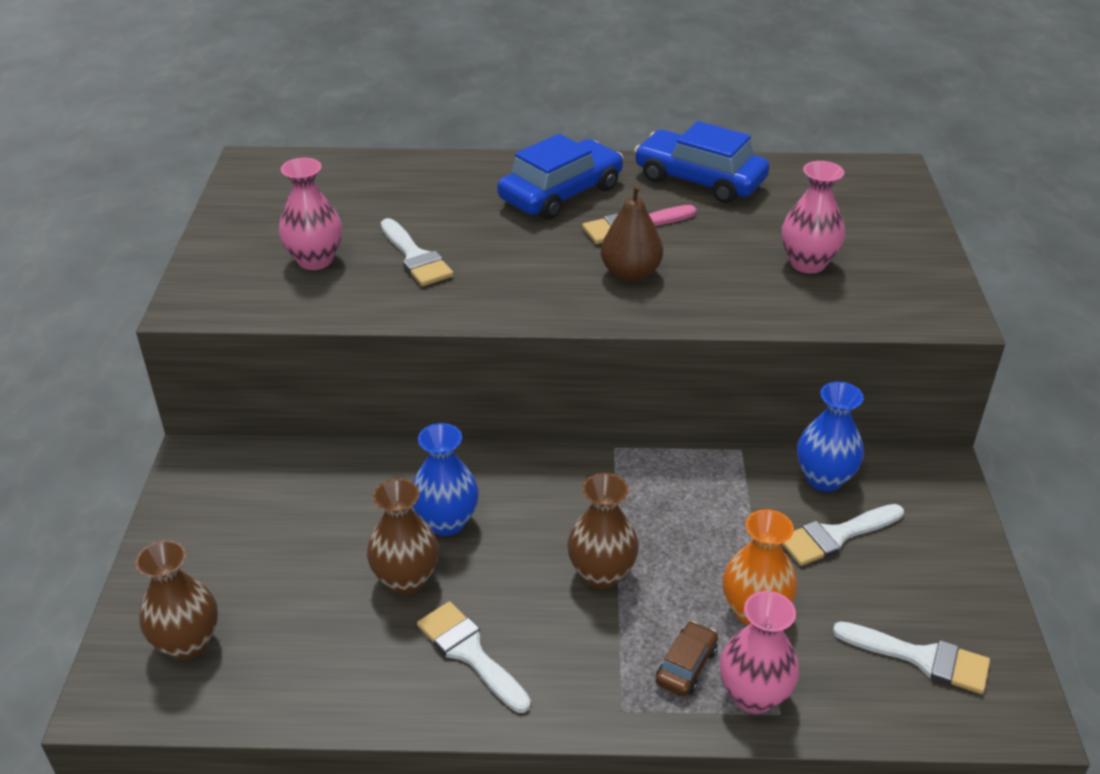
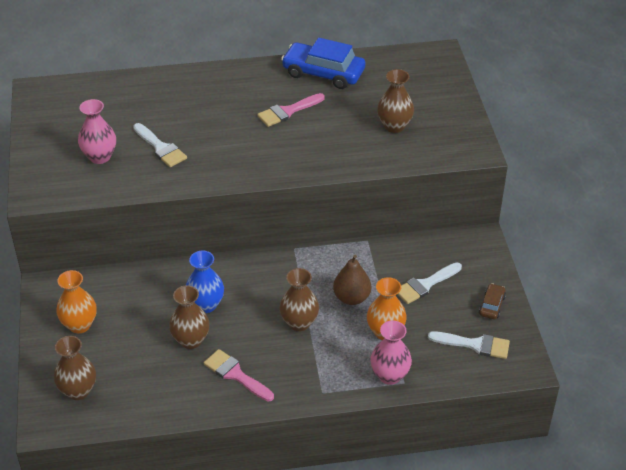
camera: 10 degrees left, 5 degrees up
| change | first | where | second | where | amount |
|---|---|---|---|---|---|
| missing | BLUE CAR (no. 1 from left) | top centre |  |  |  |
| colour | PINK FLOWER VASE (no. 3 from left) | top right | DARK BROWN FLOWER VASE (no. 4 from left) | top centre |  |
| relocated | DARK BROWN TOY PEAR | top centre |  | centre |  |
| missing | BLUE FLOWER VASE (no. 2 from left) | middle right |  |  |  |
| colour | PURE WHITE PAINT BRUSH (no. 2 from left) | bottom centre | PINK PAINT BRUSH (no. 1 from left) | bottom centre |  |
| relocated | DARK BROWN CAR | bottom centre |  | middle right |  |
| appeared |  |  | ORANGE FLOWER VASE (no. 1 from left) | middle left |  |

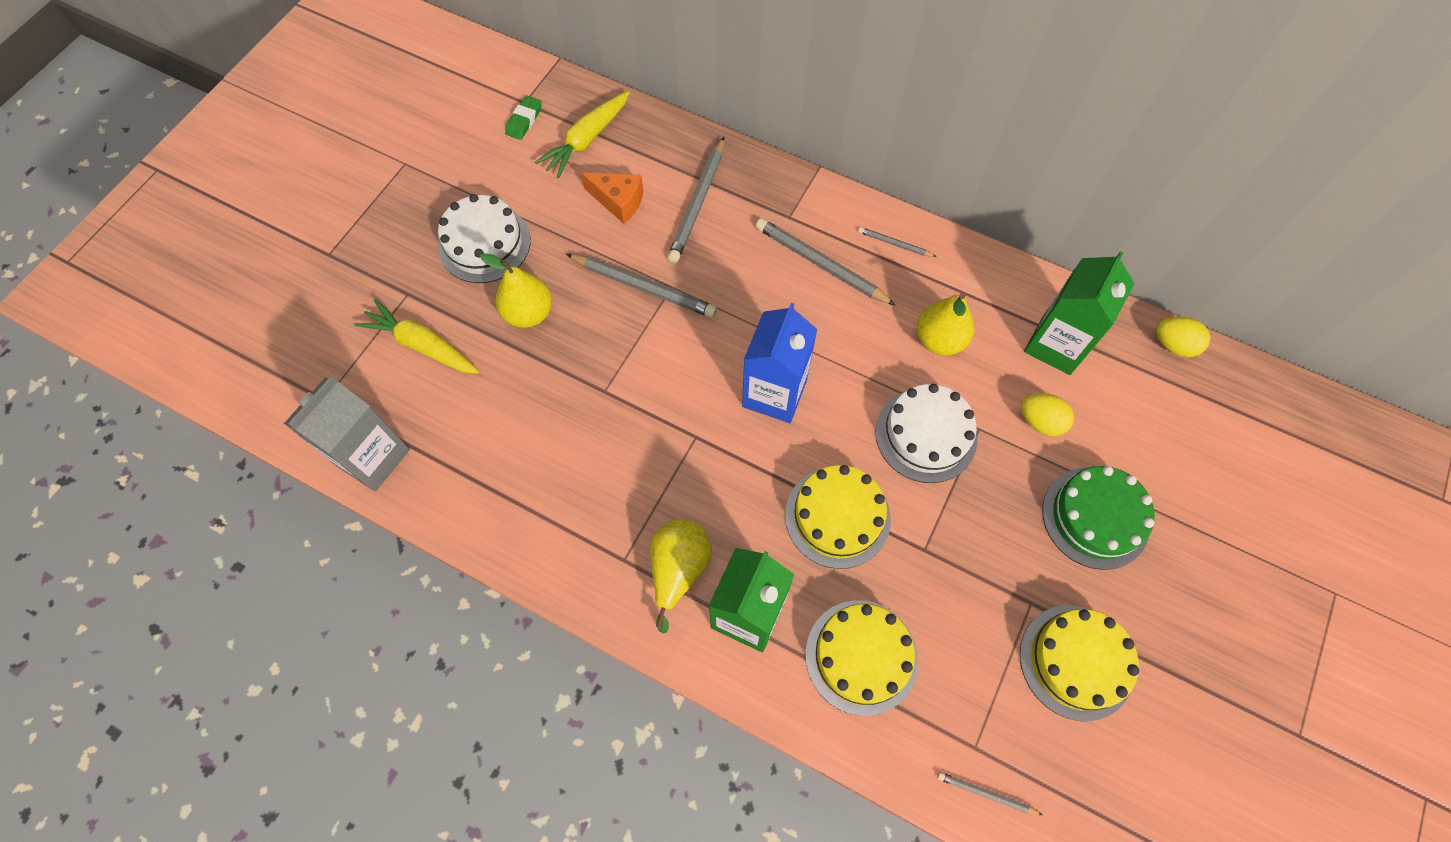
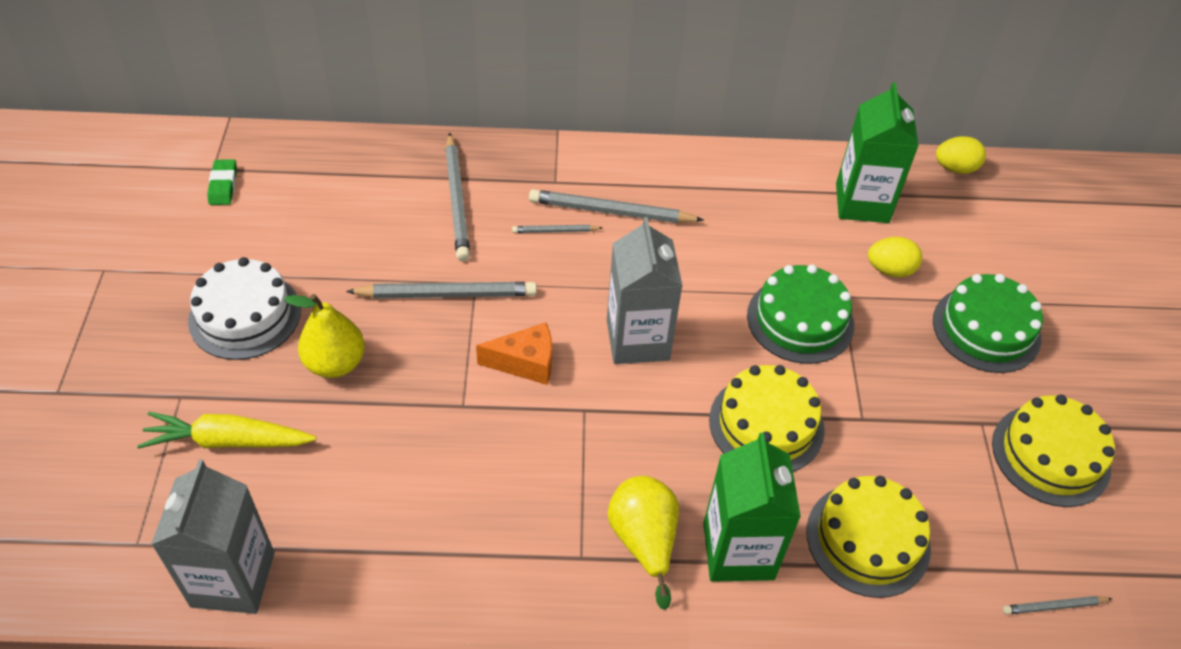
camera: 30 degrees left, 15 degrees down
| change | first | where | second | where | amount |
|---|---|---|---|---|---|
| missing | YELLOW TOY CARROT (no. 2 from left) | top centre |  |  |  |
| relocated | ORANGE CHEESE | top centre |  | centre |  |
| relocated | GREY PENCIL (no. 4 from left in the first image) | top centre | GREY PENCIL (no. 3 from left) | centre |  |
| missing | YELLOW TOY PEAR (no. 3 from left) | centre |  |  |  |
| colour | BLUE CARTON | centre | GREY CARTON (no. 2 from left) | centre |  |
| colour | PURE WHITE CAKE (no. 2 from left) | centre | EMERALD CAKE (no. 1 from left) | middle right |  |

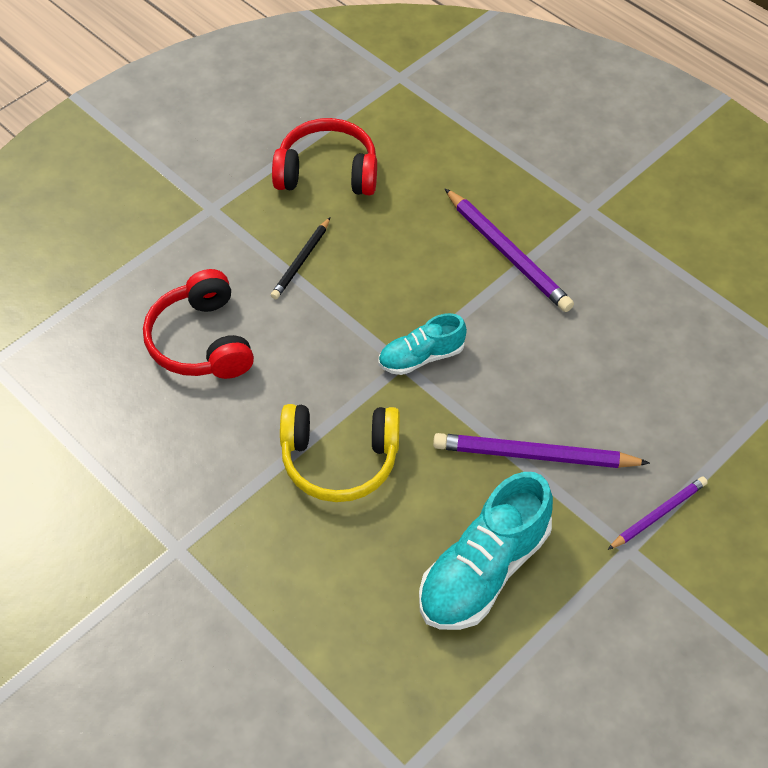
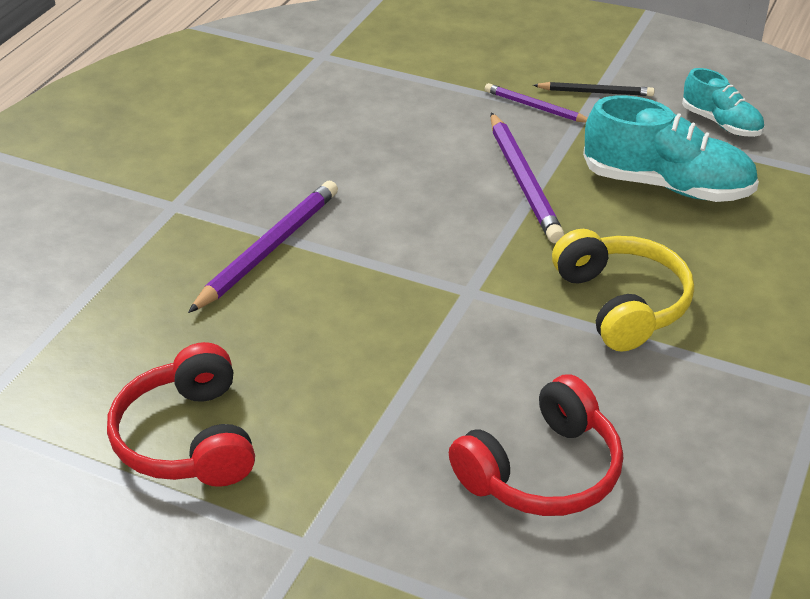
camera: 110 degrees left, 15 degrees down
| change | first | where | second | where | amount |
|---|---|---|---|---|---|
| relocated | EBONY PENCIL | centre |  | top right |  |
| relocated | TEAL SHOE (no. 1 from left in the first image) | centre | TEAL SHOE (no. 2 from left) | top right |  |

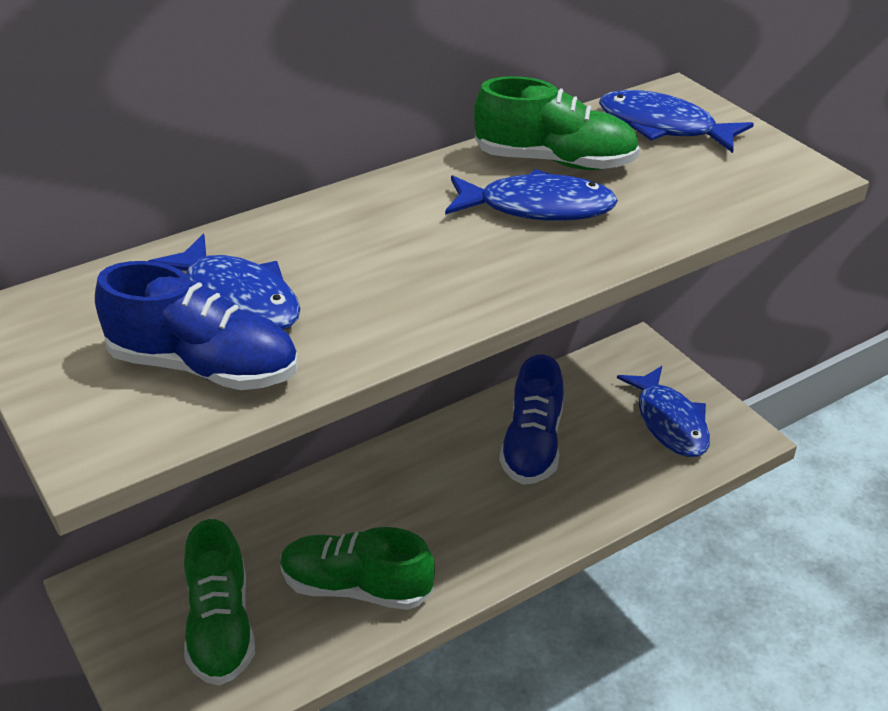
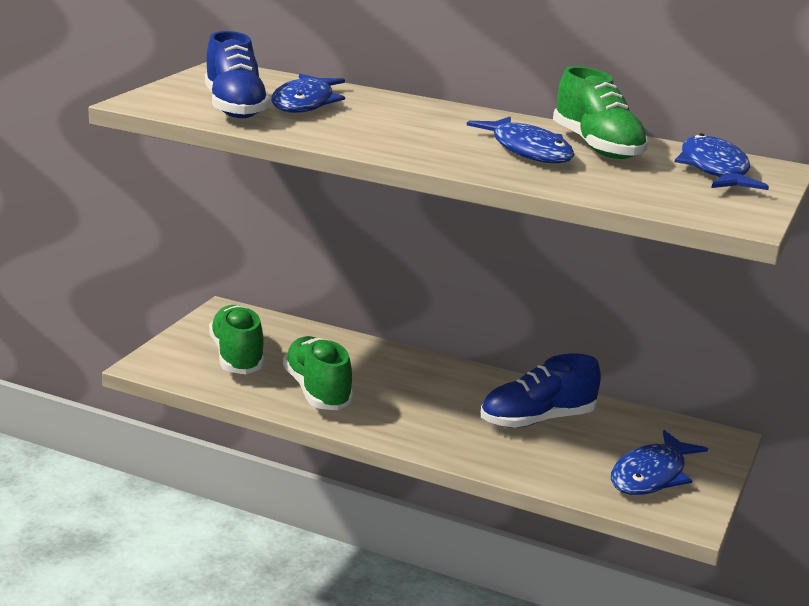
camera: 55 degrees right, 15 degrees down
| change | first | where | second | where | amount |
|---|---|---|---|---|---|
| spun | EMERALD SHOE (no. 1 from left) | bottom left |  | middle left | 120 degrees clockwise |

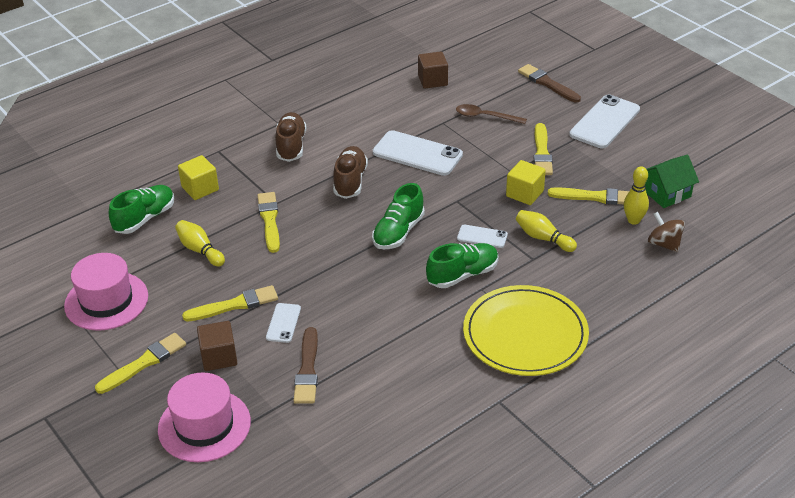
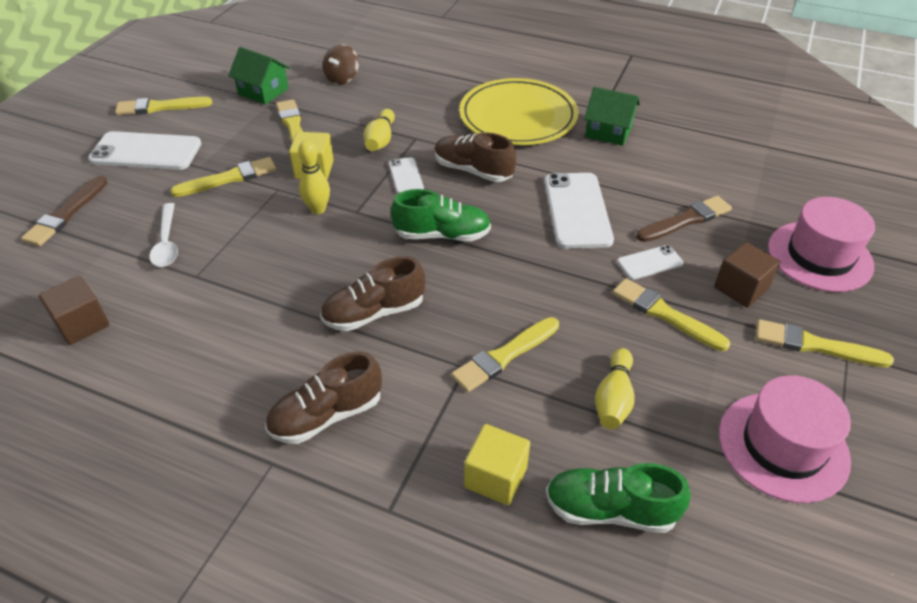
camera: 120 degrees left, 5 degrees up
| change | first | where | second | where | amount |
|---|---|---|---|---|---|
| colour | DARK BROWN TABLESPOON | top centre | PURE WHITE TABLESPOON | middle left |  |
| relocated | PURE WHITE MOBILE PHONE (no. 2 from left in the first image) | top centre | PURE WHITE MOBILE PHONE (no. 3 from left) | centre |  |
| relocated | YELLOW SKITTLE (no. 3 from left in the first image) | middle right | YELLOW SKITTLE (no. 1 from left) | top centre |  |
| colour | EMERALD SHOE (no. 3 from left) | centre | DARK BROWN SHOE (no. 3 from left) | top centre |  |
| appeared |  |  | EMERALD COTTAGE (no. 2 from left) | top right |  |
| appeared |  |  | YELLOW PAINT BRUSH (no. 1 from left) | top left |  |

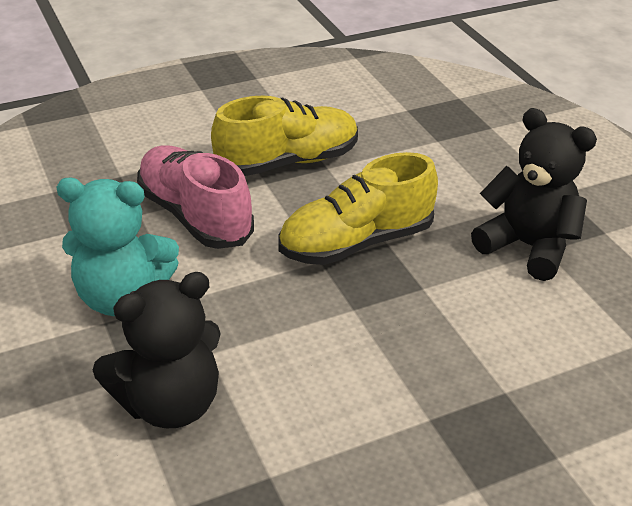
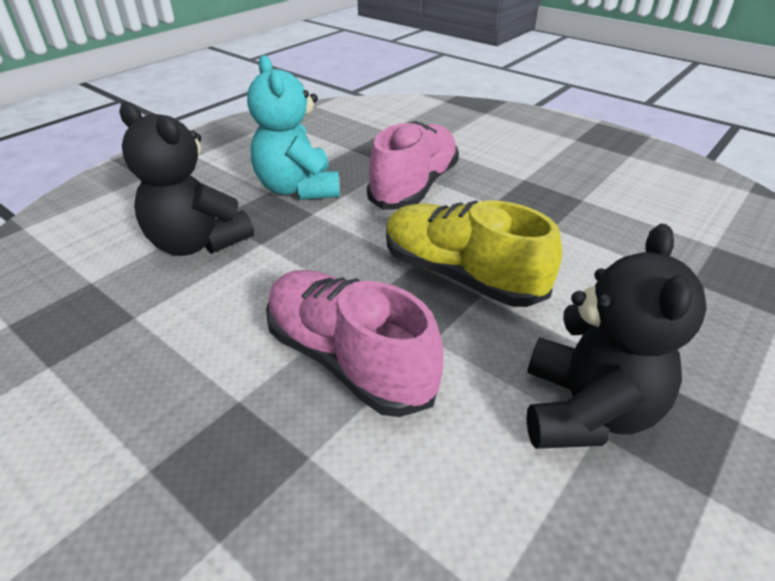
camera: 65 degrees right, 0 degrees up
| change | first | where | second | where | amount |
|---|---|---|---|---|---|
| missing | YELLOW SHOE (no. 1 from left) | top centre |  |  |  |
| appeared |  |  | PINK SHOE (no. 1 from left) | centre |  |

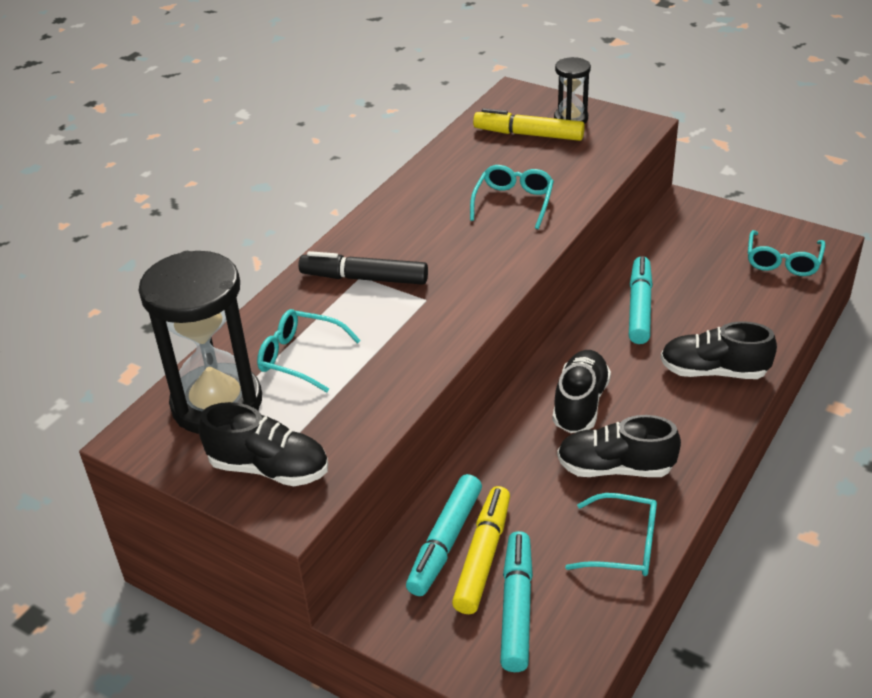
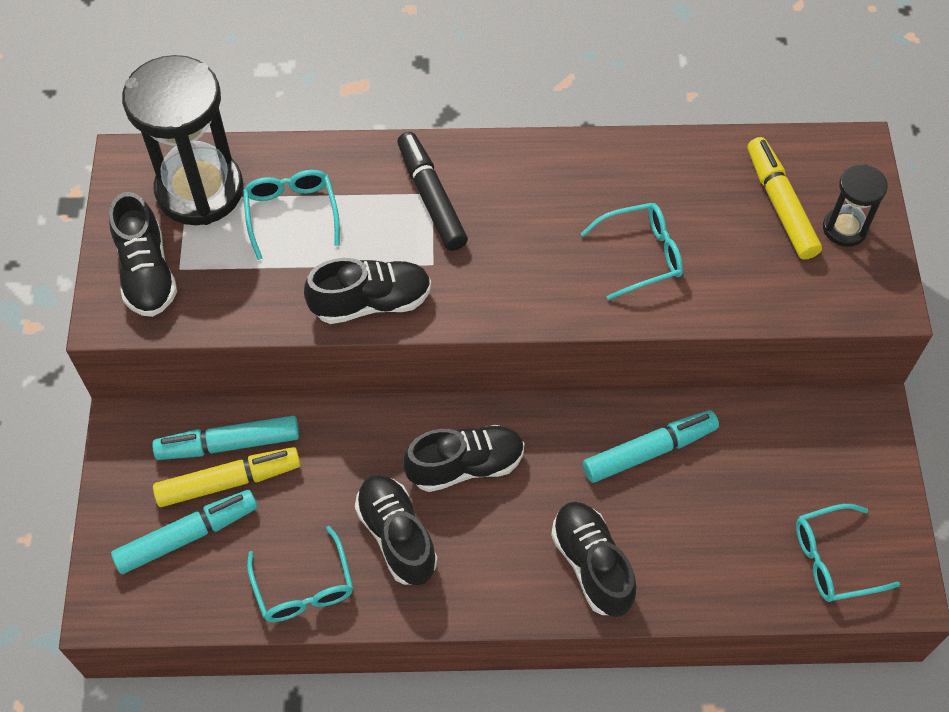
camera: 55 degrees right, 20 degrees up
| change | first | where | second | where | amount |
|---|---|---|---|---|---|
| appeared |  |  | EBONY SHOE (no. 2 from left) | centre |  |

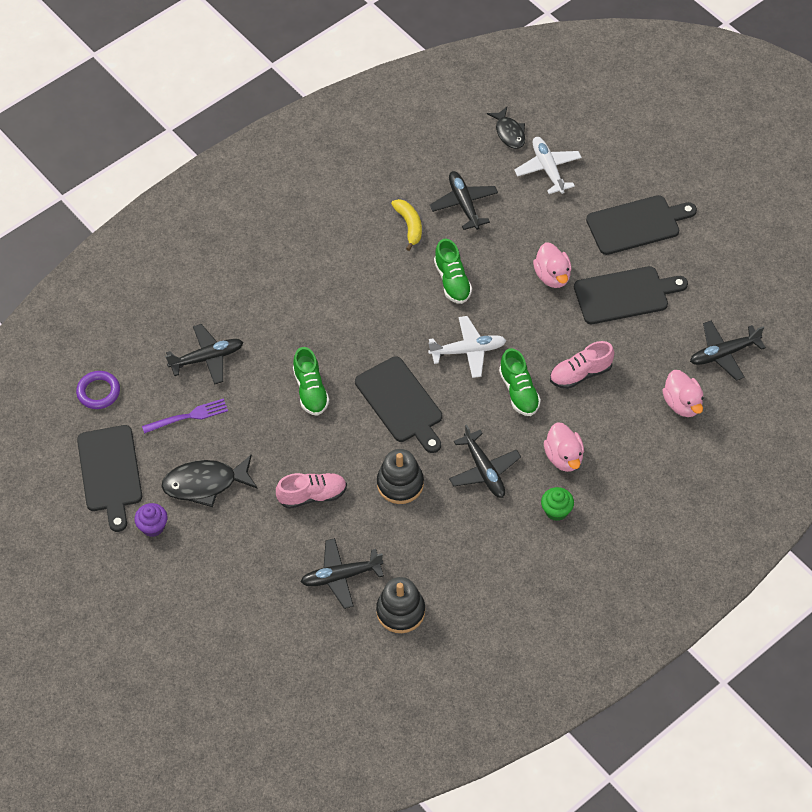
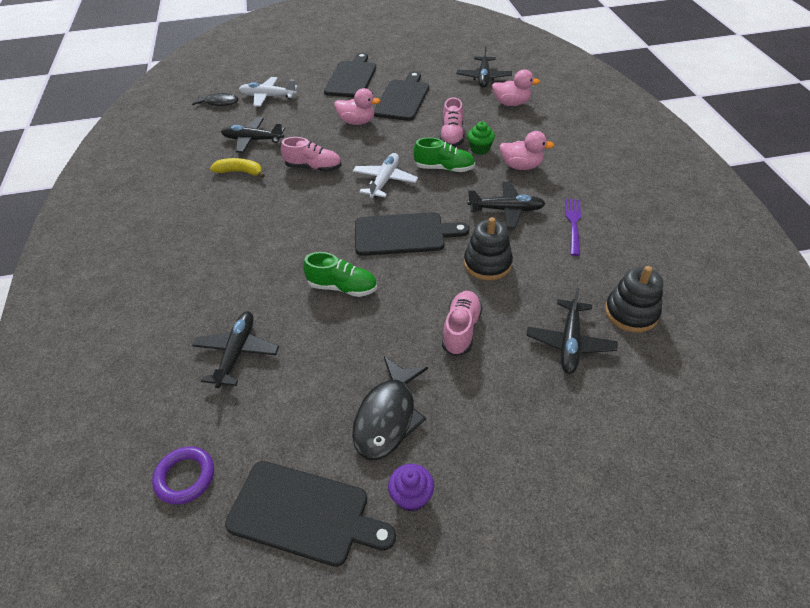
camera: 60 degrees left, 10 degrees down
| change | first | where | second | where | amount |
|---|---|---|---|---|---|
| colour | EMERALD SHOE (no. 2 from left) | centre | PINK SHOE (no. 1 from left) | top centre |  |
| relocated | VIOLET TABLE FORK | middle left |  | middle right |  |
| relocated | EMERALD CUPCAKE | middle right |  | top centre |  |

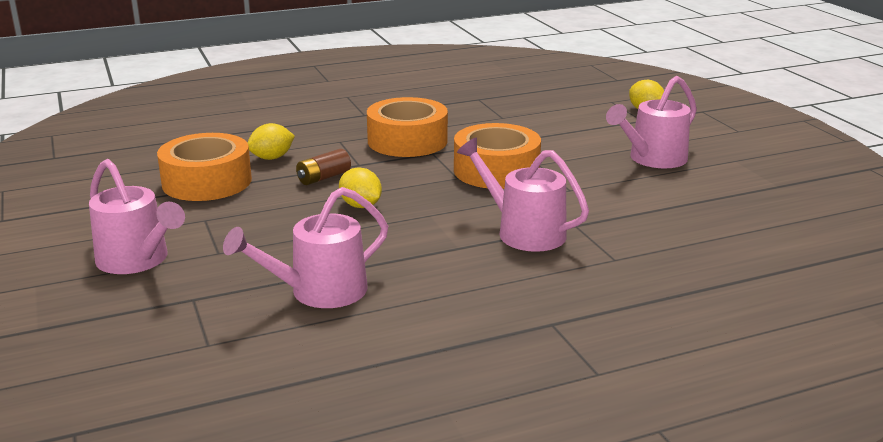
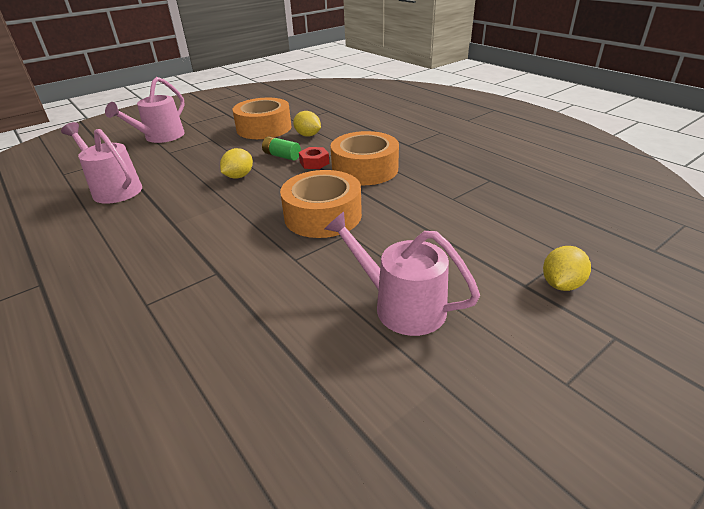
camera: 75 degrees right, 10 degrees up
| change | first | where | second | where | amount |
|---|---|---|---|---|---|
| missing | PINK WATERING POT (no. 3 from left) | centre |  |  |  |
| colour | DARK BROWN BATTERY | centre | EMERALD BATTERY | top centre |  |
| appeared |  |  | CRIMSON HEX NUT | top centre |  |

